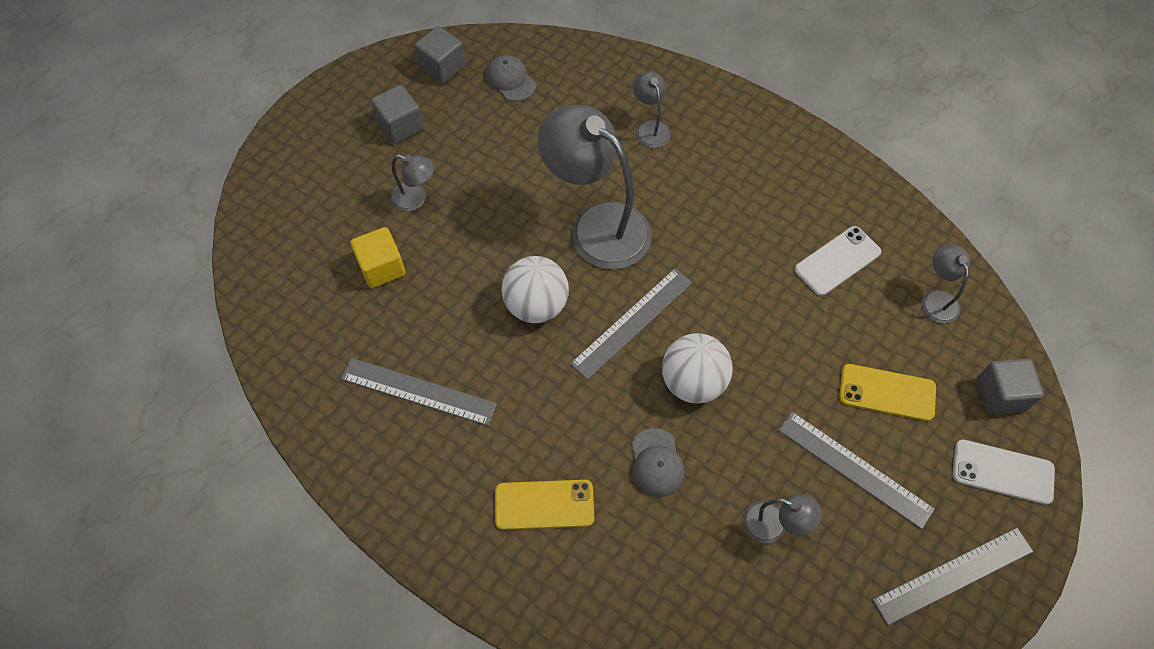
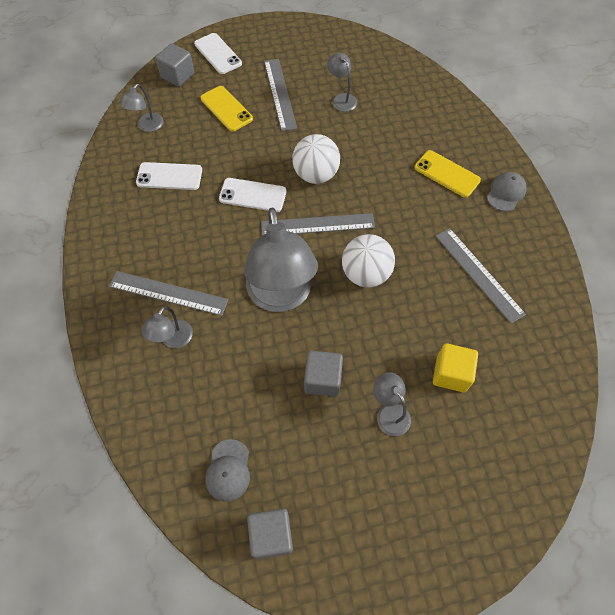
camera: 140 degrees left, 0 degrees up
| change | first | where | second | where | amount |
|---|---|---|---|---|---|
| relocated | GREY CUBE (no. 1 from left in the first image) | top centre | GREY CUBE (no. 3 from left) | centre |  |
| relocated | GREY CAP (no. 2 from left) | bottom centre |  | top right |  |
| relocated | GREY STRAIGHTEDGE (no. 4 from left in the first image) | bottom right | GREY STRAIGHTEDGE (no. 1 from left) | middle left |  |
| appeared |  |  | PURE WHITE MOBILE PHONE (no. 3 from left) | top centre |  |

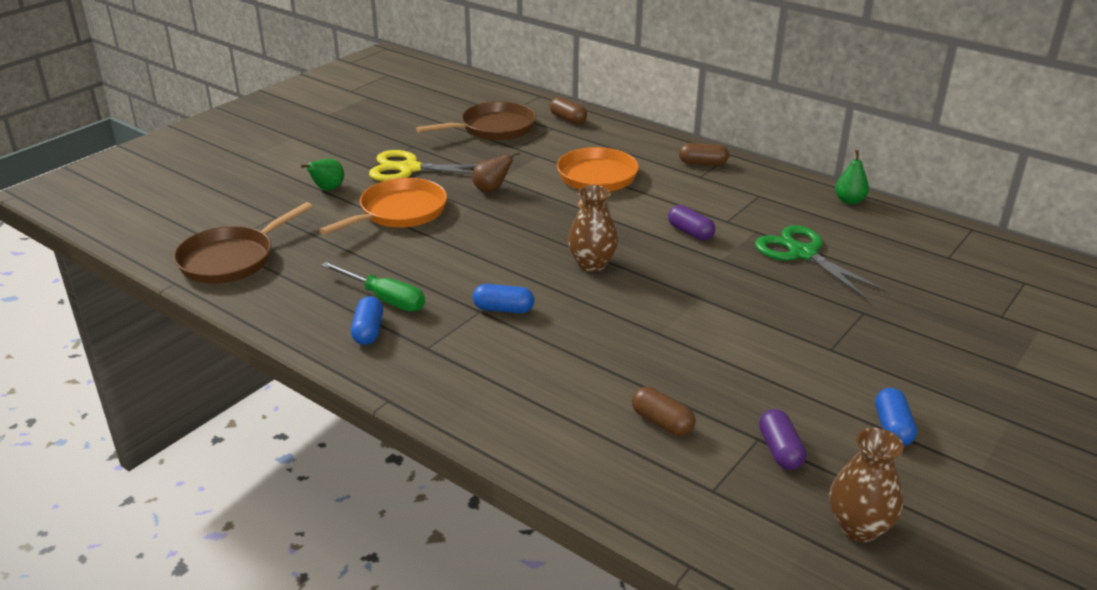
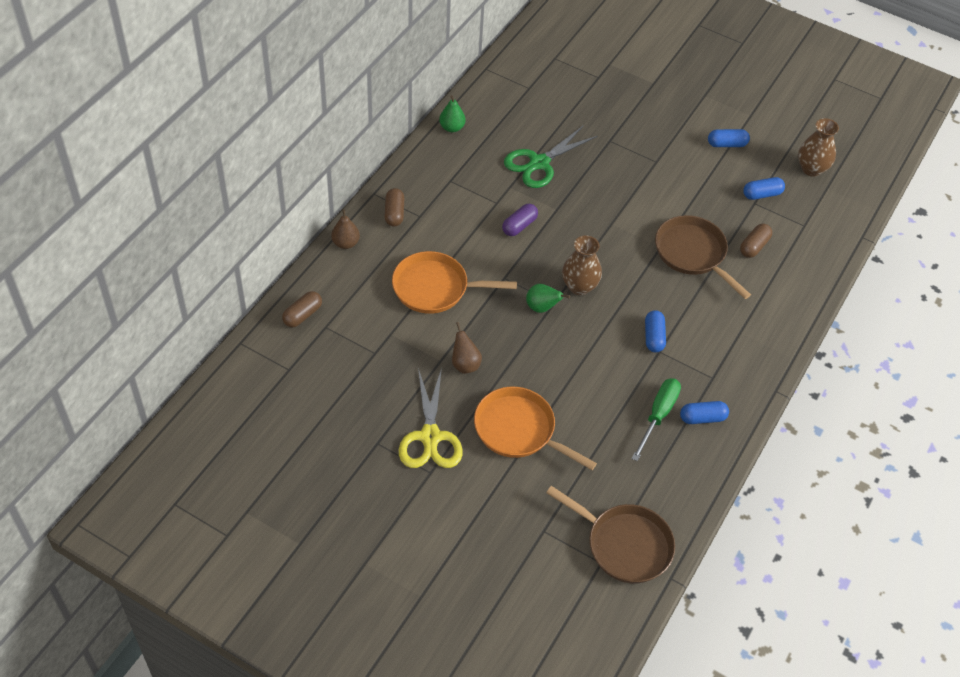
camera: 100 degrees left, 20 degrees up
| change | first | where | second | where | amount |
|---|---|---|---|---|---|
| relocated | DARK BROWN FRYING PAN (no. 2 from left) | top centre |  | middle right |  |
| relocated | EMERALD TOY PEAR (no. 1 from left in the first image) | top left | EMERALD TOY PEAR (no. 2 from left) | centre |  |
| colour | VIOLET PILL SHAPE (no. 2 from left) | bottom right | BLUE PILL SHAPE (no. 4 from left) | top right |  |
| appeared |  |  | DARK BROWN TOY PEAR (no. 1 from left) | centre |  |

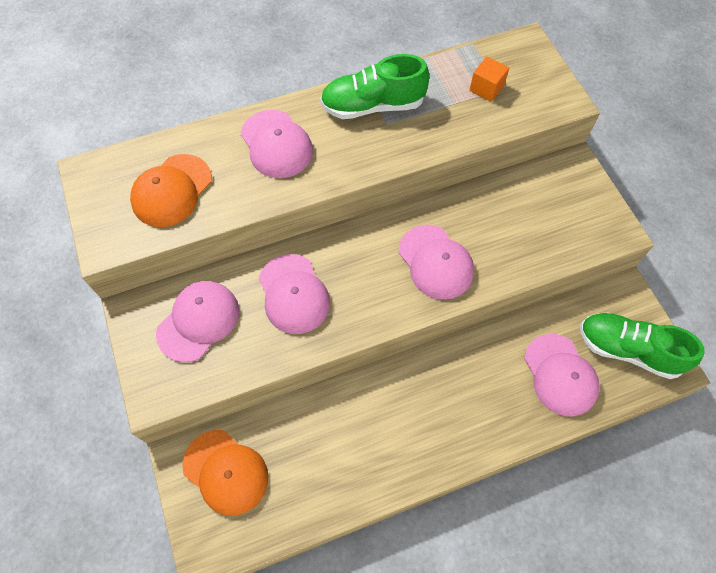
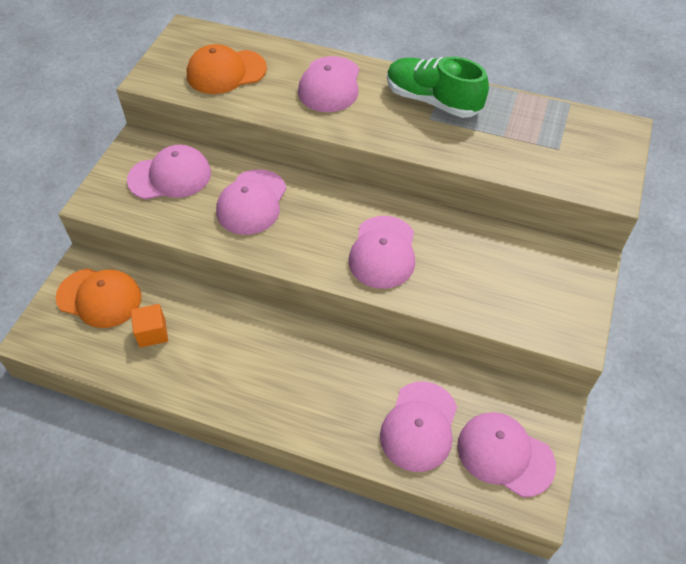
camera: 40 degrees right, 10 degrees down
| change | first | where | second | where | amount |
|---|---|---|---|---|---|
| relocated | ORANGE CUBE | top right |  | middle left |  |
| exchanged | EMERALD SHOE (no. 2 from left) | middle right | PINK CAP (no. 6 from left) | bottom right |  |
| spun | ORANGE CAP (no. 2 from left in the first image) | bottom left | ORANGE CAP (no. 1 from left) | middle left | 60 degrees counterclockwise |

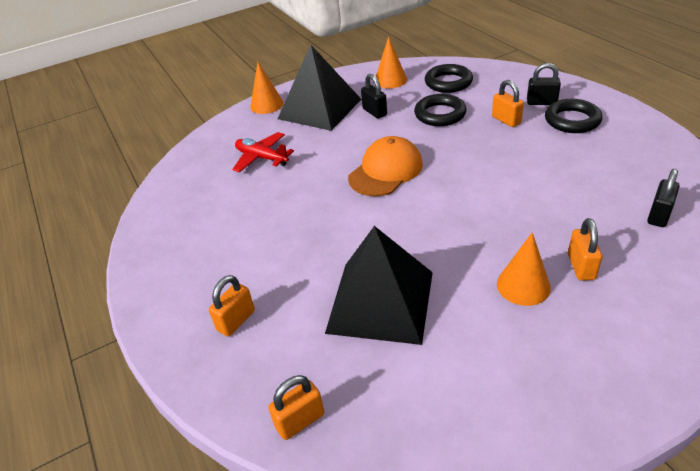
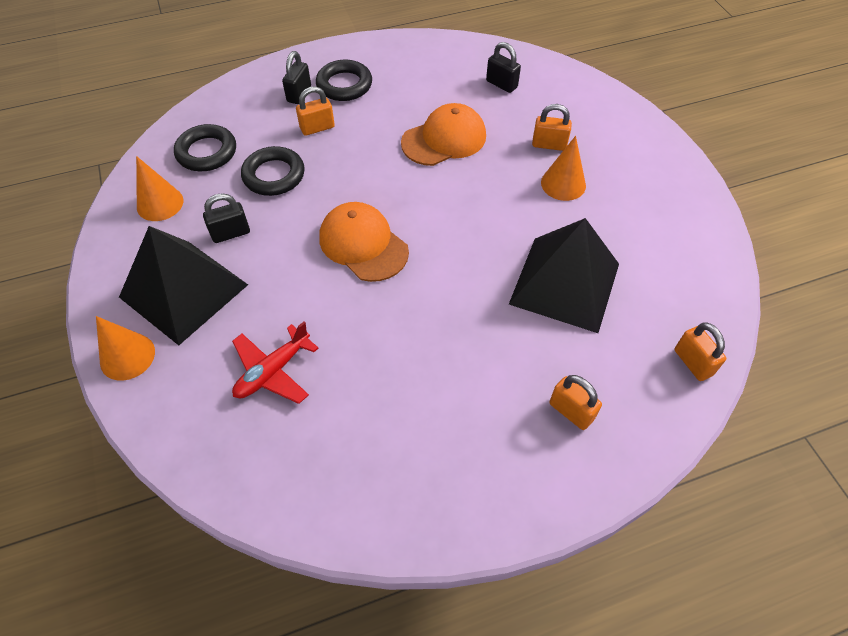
camera: 85 degrees left, 15 degrees up
| change | first | where | second | where | amount |
|---|---|---|---|---|---|
| appeared |  |  | ORANGE CAP (no. 2 from left) | top centre |  |

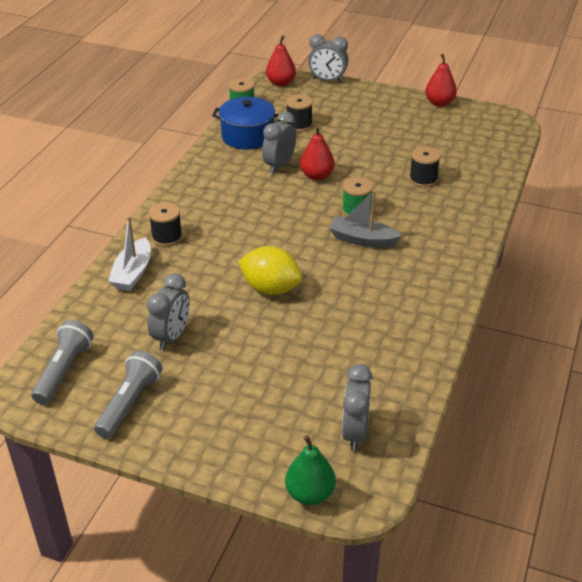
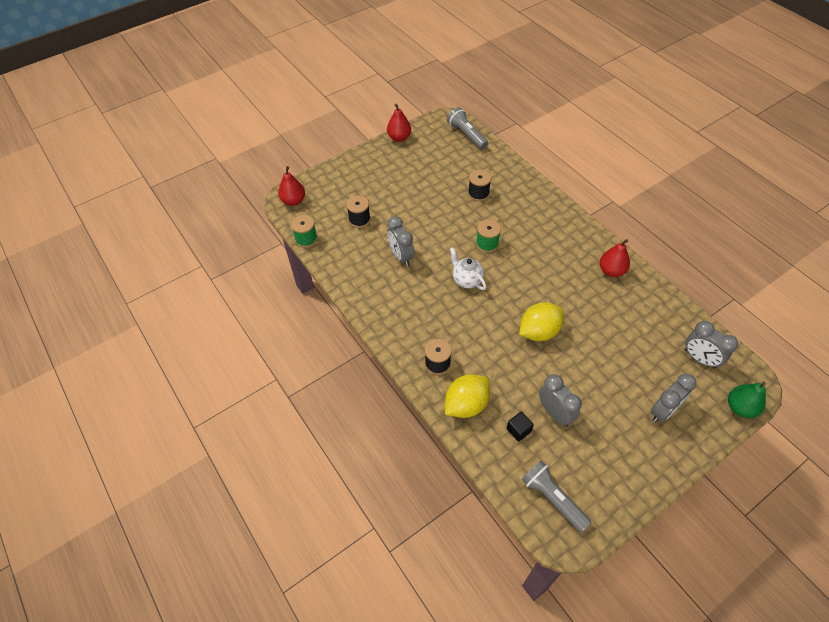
camera: 55 degrees left, 15 degrees up
| change | first | where | second | where | amount |
|---|---|---|---|---|---|
| relocated | GREY BEDSIDE CLOCK (no. 3 from left) | top centre |  | middle right |  |
| missing | BLUE STOCKPOT | top centre |  |  |  |
| relocated | CRIMSON TOY PEAR (no. 2 from left in the first image) | top centre | CRIMSON TOY PEAR (no. 3 from left) | middle right |  |
| missing | GREY TOY BOAT | centre |  |  |  |
| exchanged | PURE WHITE TOY BOAT | middle left | YELLOW TOY LEMON (no. 1 from left) | centre |  |
| relocated | GREY POCKET TORCH (no. 2 from left in the first image) | bottom left | GREY POCKET TORCH (no. 1 from left) | top centre |  |
| appeared |  |  | PURE WHITE TEA POT | centre |  |
| appeared |  |  | EBONY CUBE | bottom centre |  |

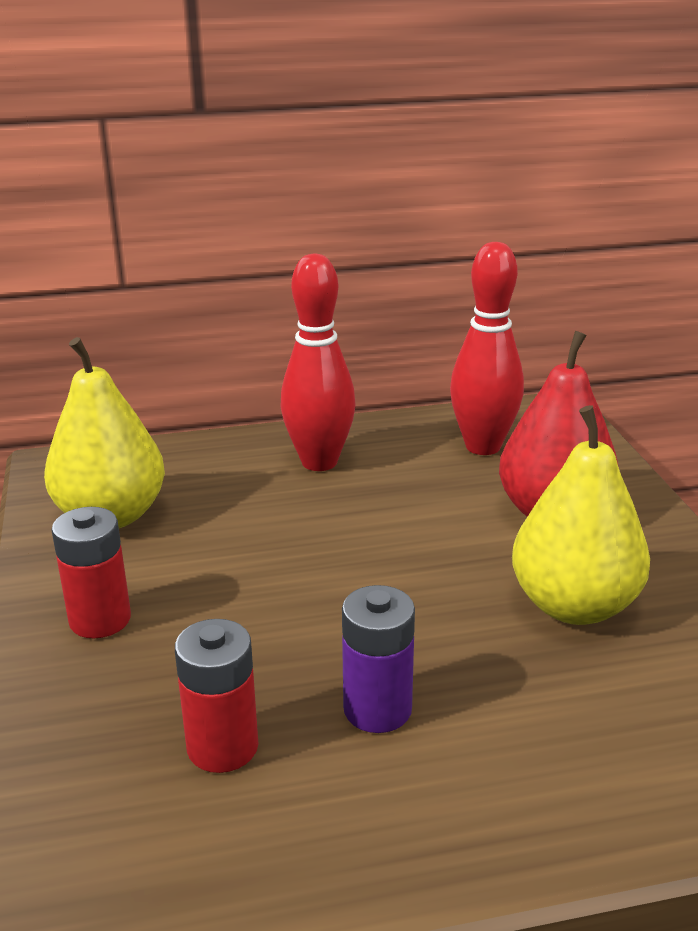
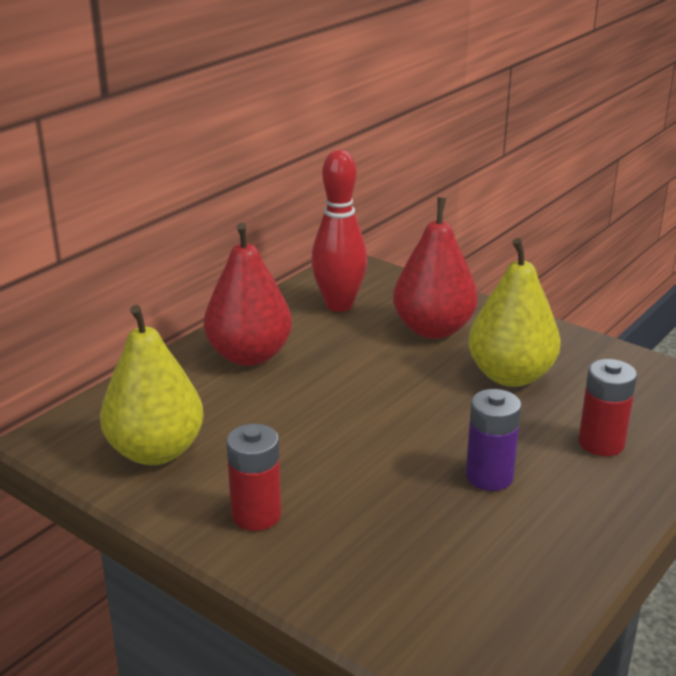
camera: 40 degrees left, 0 degrees up
| change | first | where | second | where | amount |
|---|---|---|---|---|---|
| exchanged | CRIMSON SKITTLE (no. 1 from left) | centre | CRIMSON TOY PEAR (no. 1 from left) | centre |  |
| relocated | CRIMSON BATTERY (no. 2 from left) | bottom left |  | middle right |  |

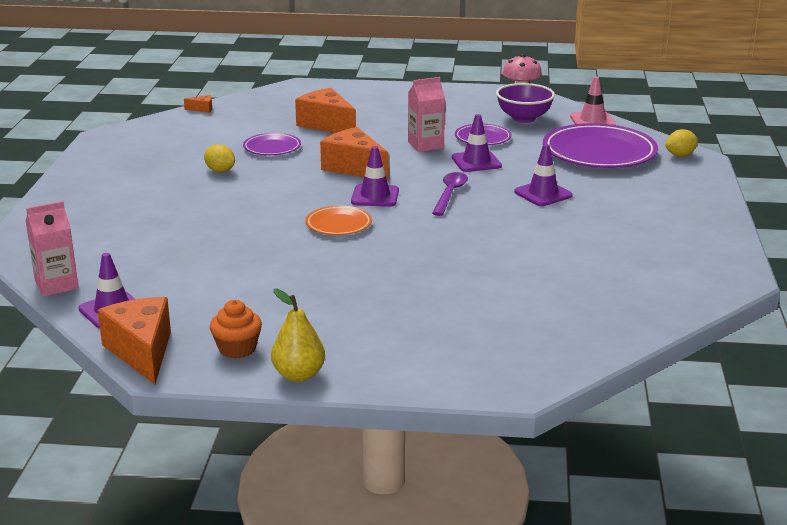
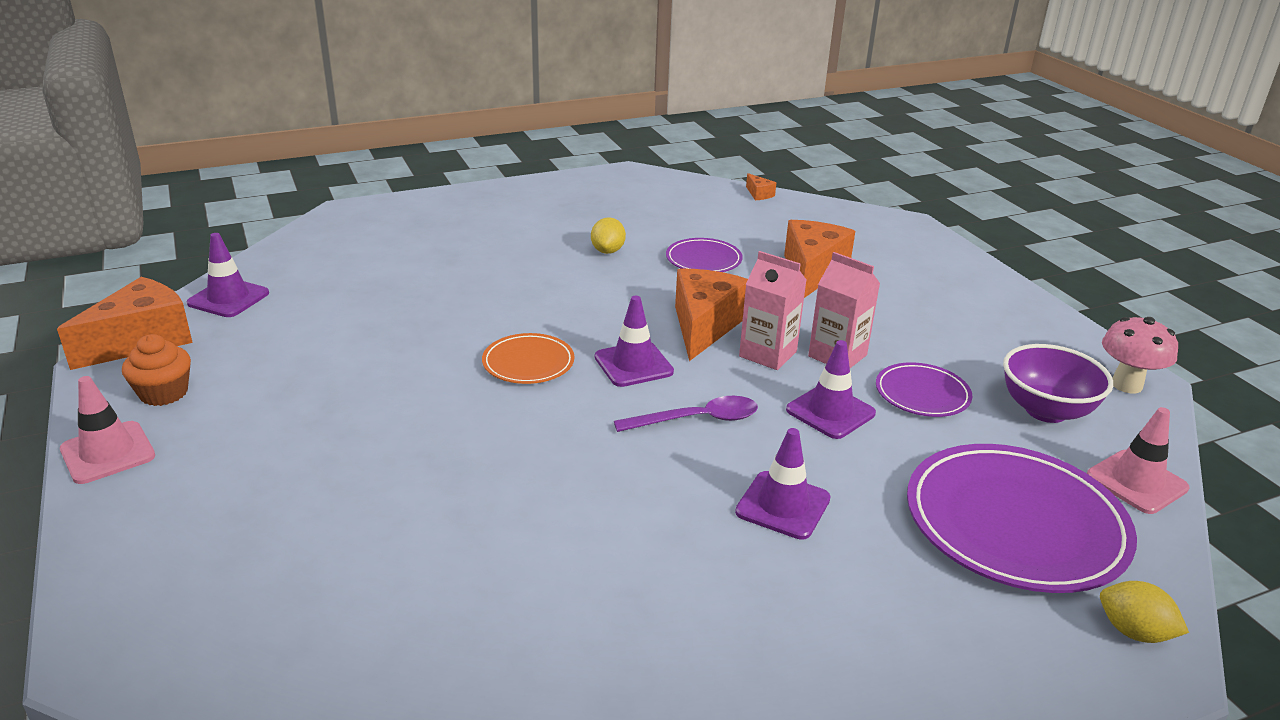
camera: 60 degrees right, 5 degrees up
| change | first | where | second | where | amount |
|---|---|---|---|---|---|
| relocated | PINK CARTON (no. 1 from left) | middle left |  | centre |  |
| exchanged | YELLOW TOY PEAR | centre | PINK ROAD CONE (no. 1 from left) | middle left |  |

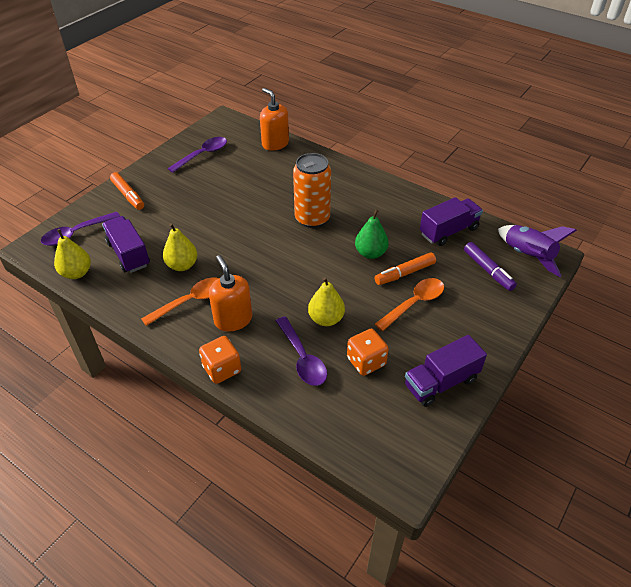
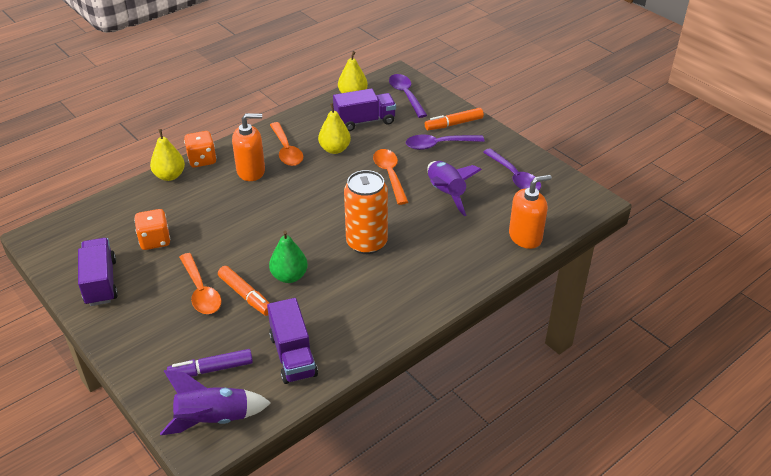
camera: 105 degrees right, 5 degrees down
| change | first | where | second | where | amount |
|---|---|---|---|---|---|
| spun | ORANGE FELT PEN (no. 2 from left in the first image) | centre | ORANGE FELT PEN (no. 1 from left) | middle left | 150 degrees clockwise |
| relocated | YELLOW TOY PEAR (no. 3 from left in the first image) | centre | YELLOW TOY PEAR (no. 1 from left) | top left |  |
| relocated | VIOLET TABLESPOON (no. 3 from left in the first image) | centre | VIOLET TABLESPOON (no. 2 from left) | top centre |  |
| appeared |  |  | ORANGE TABLESPOON (no. 3 from left) | centre |  |
| appeared |  |  | VIOLET SPACESHIP (no. 2 from left) | centre |  |

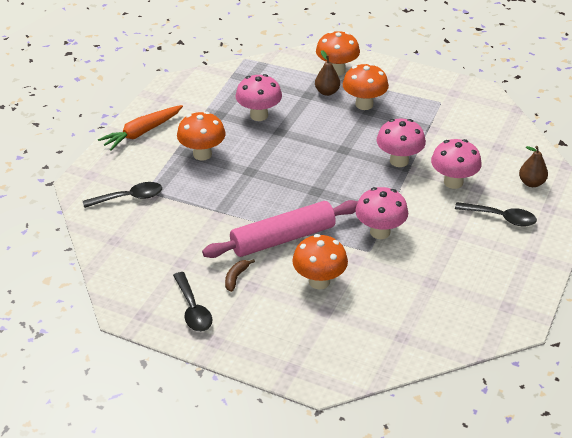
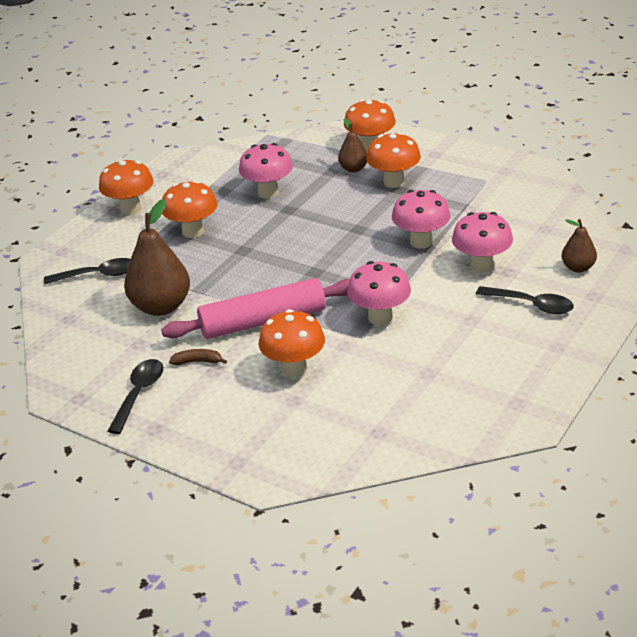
camera: 10 degrees right, 5 degrees down
| change | first | where | second | where | amount |
|---|---|---|---|---|---|
| exchanged | ORANGE TOY CARROT | top left | ORANGE TOADSTOOL (no. 1 from left) | top left |  |
| spun | DARK BROWN TOY BANANA | centre |  | middle left | 60 degrees clockwise |
| spun | EBONY TABLESPOON (no. 2 from left) | bottom centre |  | middle left | 150 degrees counterclockwise |
| appeared |  |  | DARK BROWN TOY PEAR (no. 1 from left) | middle left |  |

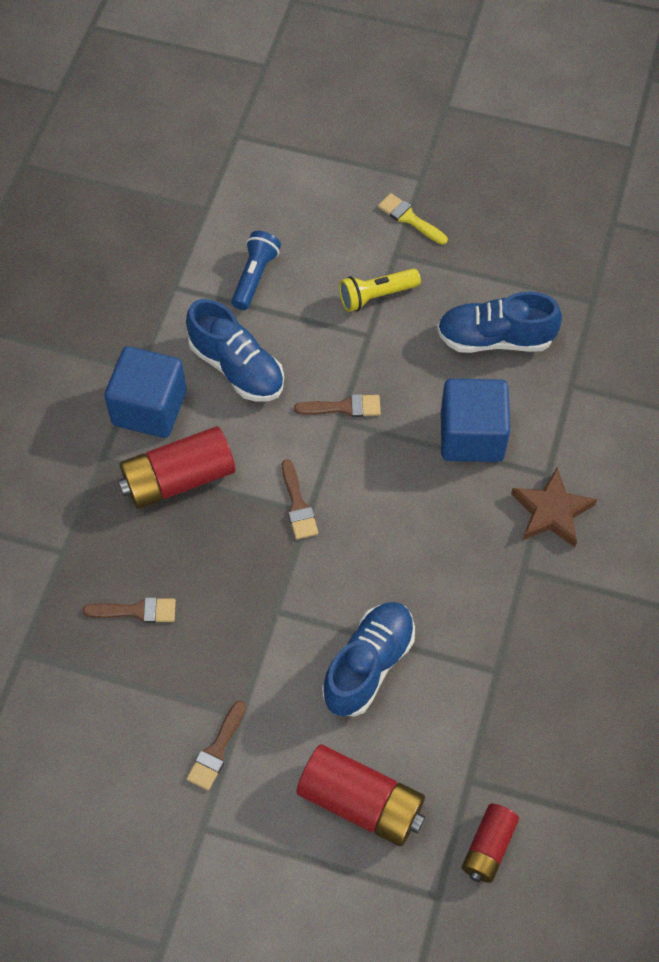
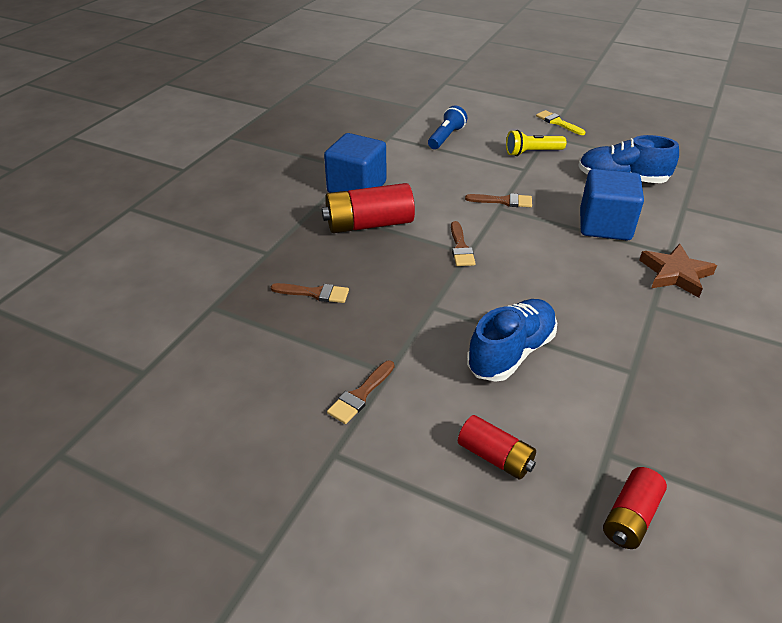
camera: 10 degrees right, 20 degrees down
| change | first | where | second | where | amount |
|---|---|---|---|---|---|
| missing | BLUE SHOE (no. 1 from left) | centre |  |  |  |
| size | CRIMSON BATTERY (no. 2 from left) | bottom centre |  | bottom centre | x0.60 |

